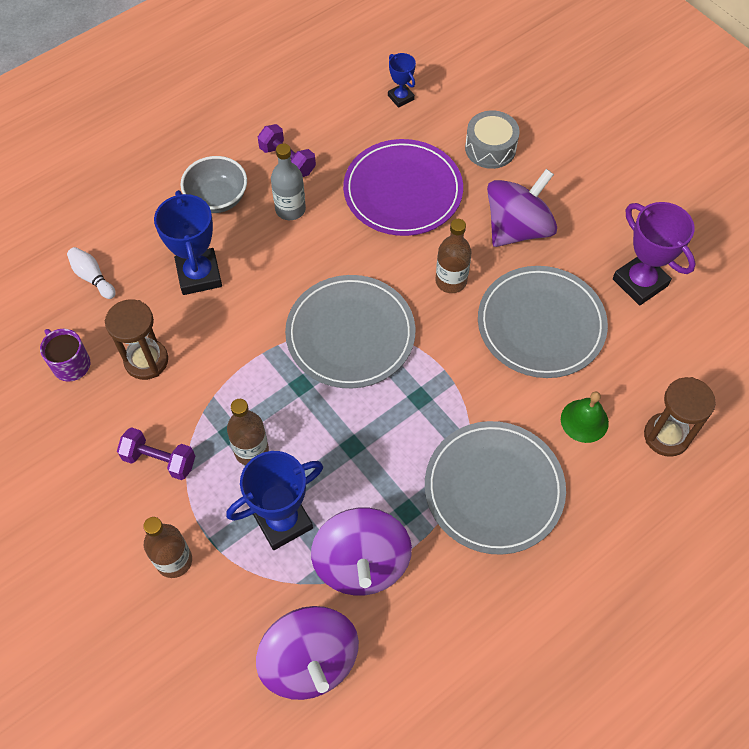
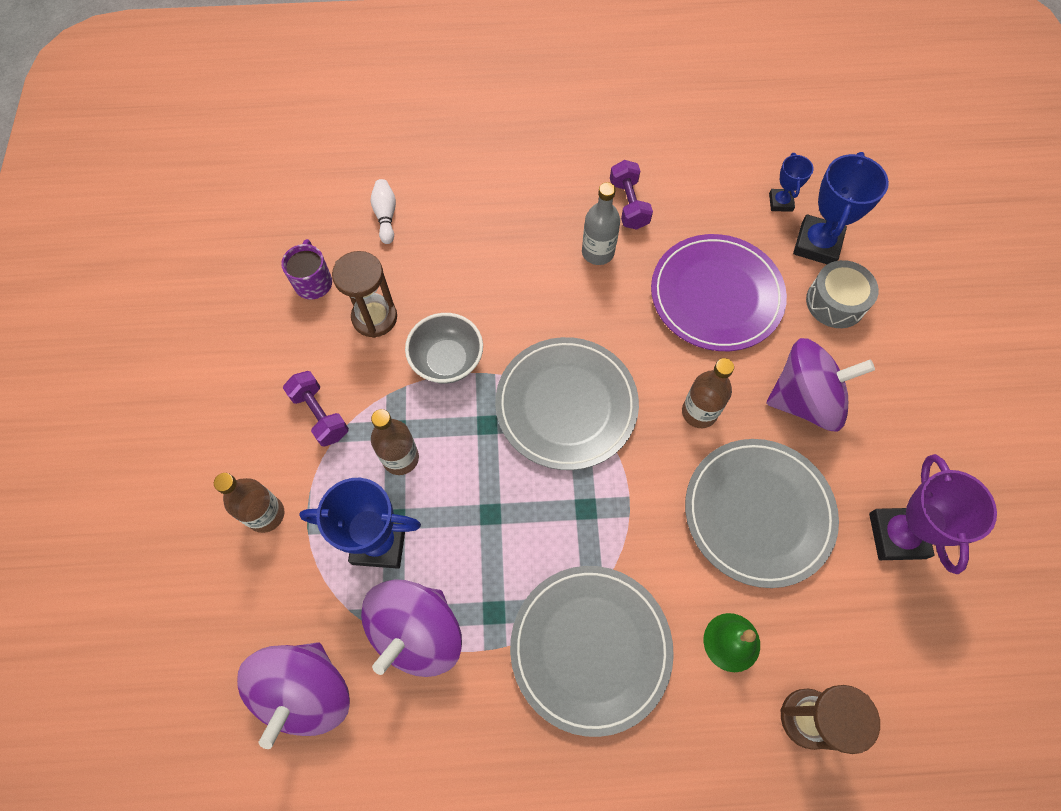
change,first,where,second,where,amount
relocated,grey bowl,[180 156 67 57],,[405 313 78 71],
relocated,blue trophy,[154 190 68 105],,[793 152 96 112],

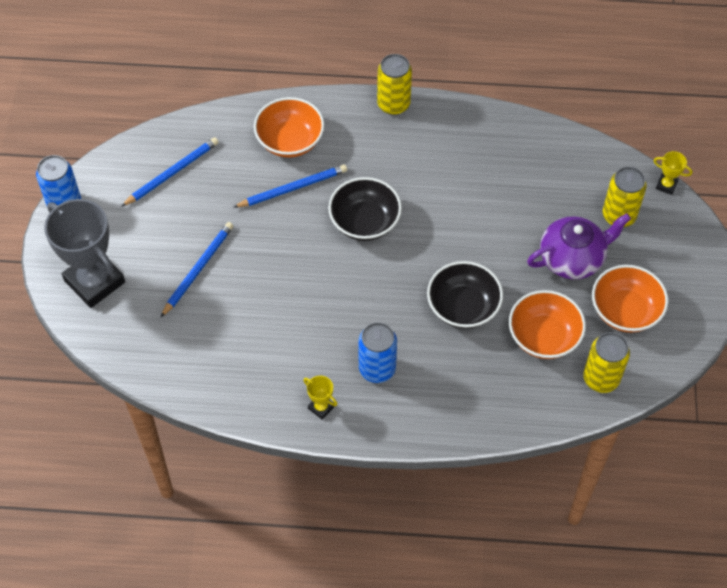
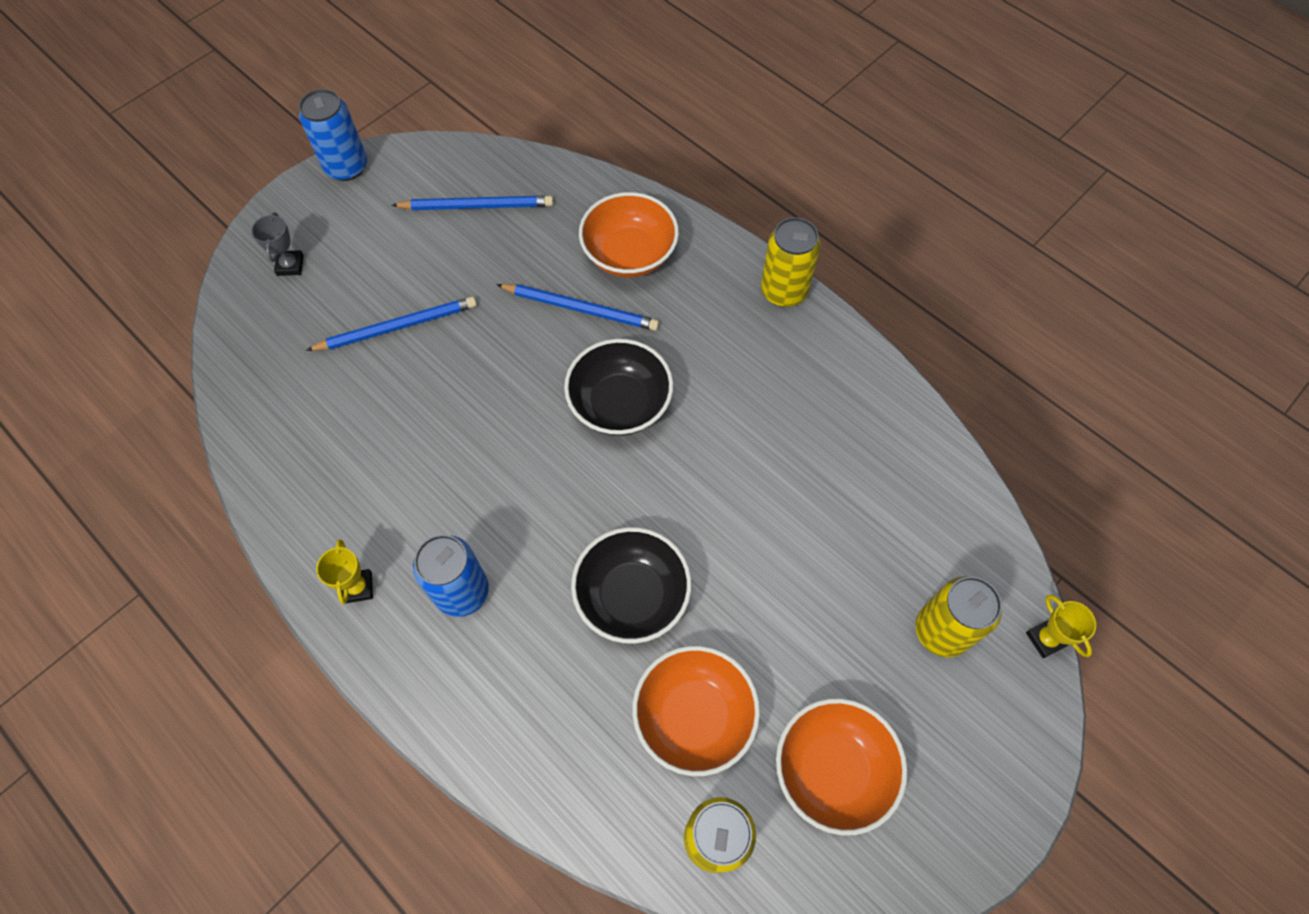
change,first,where,second,where,amount
size,grey trophy,[44 199 81 109],,[251 212 53 64],x0.42
missing,purple teapot,[527 213 104 66],,,

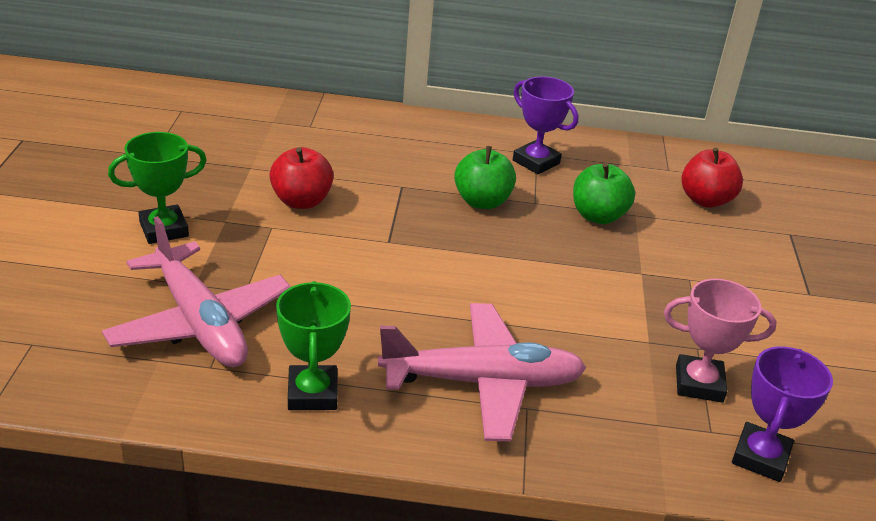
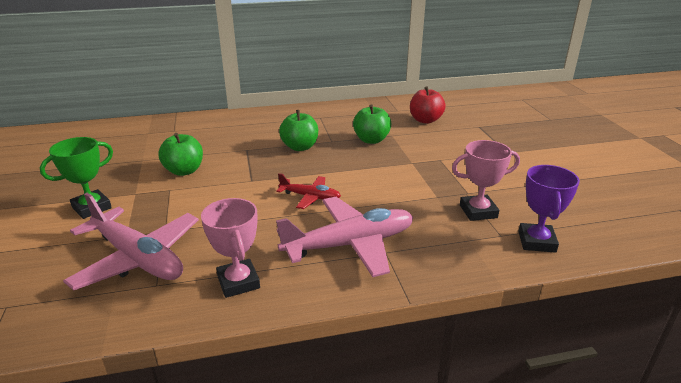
change,first,where,second,where,amount
colour,red apple,[269 147 65 62],green apple,[158 133 45 43],
colour,green trophy,[276 281 75 129],pink trophy,[201 198 59 100],
appeared,,,red plane,[276 173 65 36],
missing,purple trophy,[513 76 65 98],,,

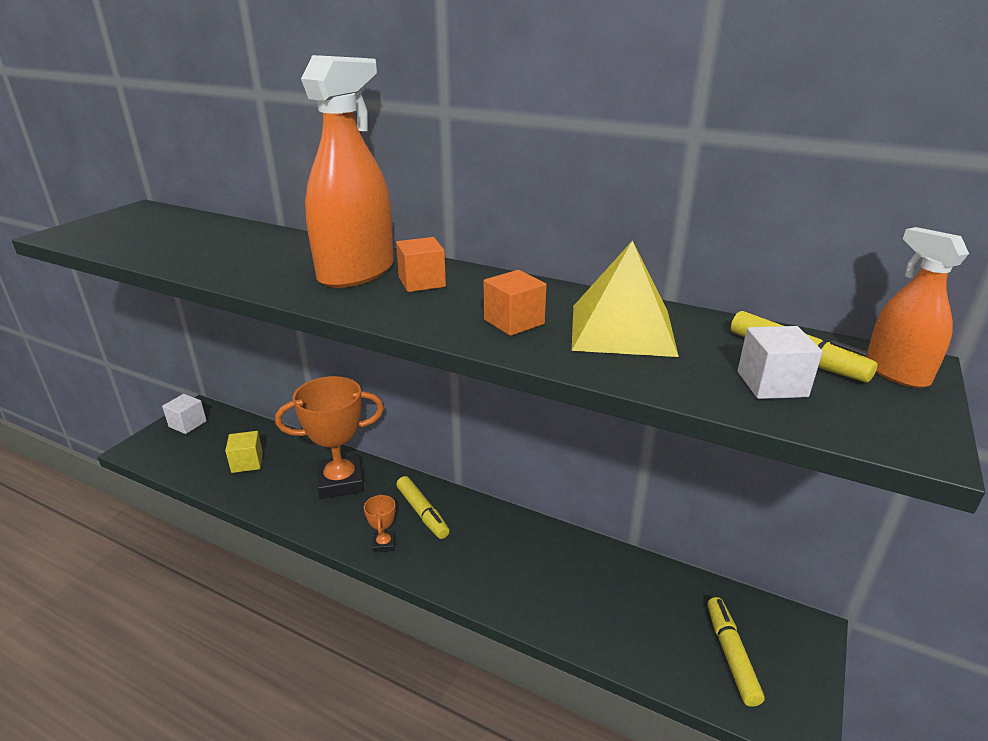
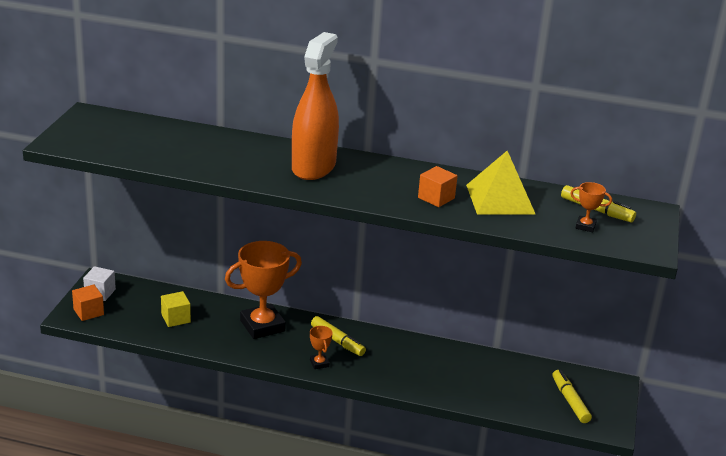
change,first,where,second,where,amount
relocated,orange cube,[396 237 50 55],,[72 285 32 36],
exchanged,white cube,[738 326 84 73],orange trophy,[571 182 41 50],
missing,orange spray bottle,[866 227 103 161],,,

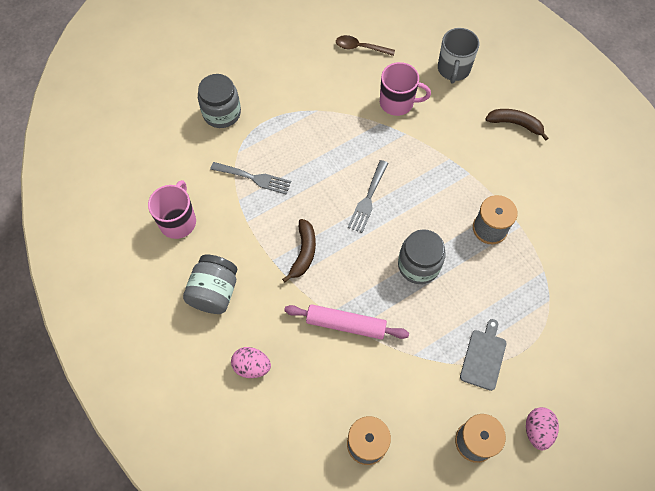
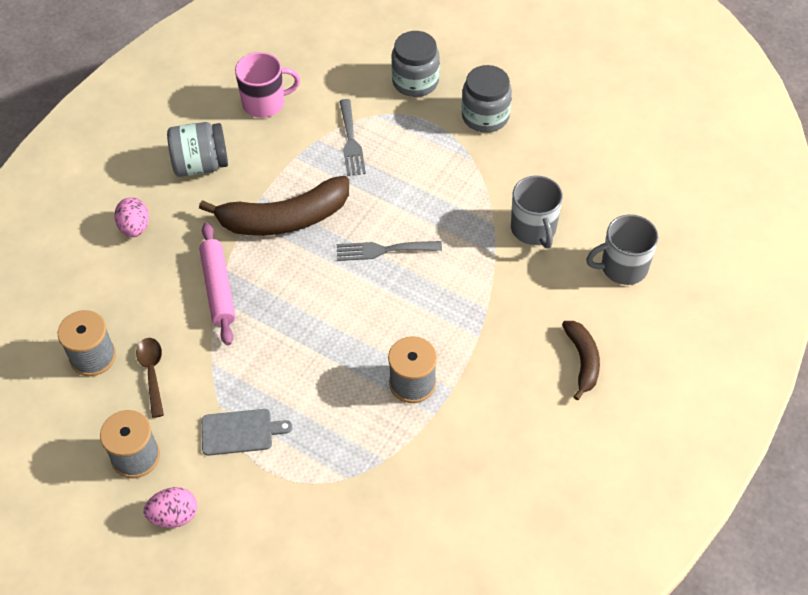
change,first,where,second,where,amount
relocated,brown spoon,[336 35 59 21],,[136 338 28 80],
size,brown banana,[282 219 34 63],,[199 176 150 60],x1.82
relocated,grey jar,[398 229 48 55],,[462 65 50 68],
colour,pink mug,[380 62 51 54],grey mug,[511 176 52 72],

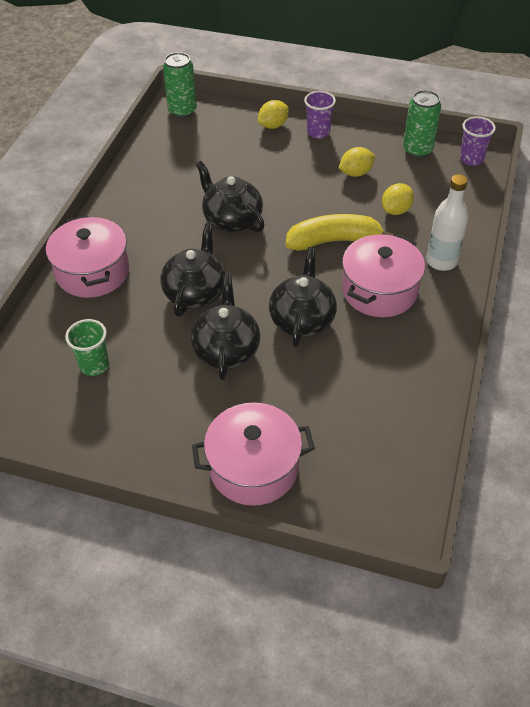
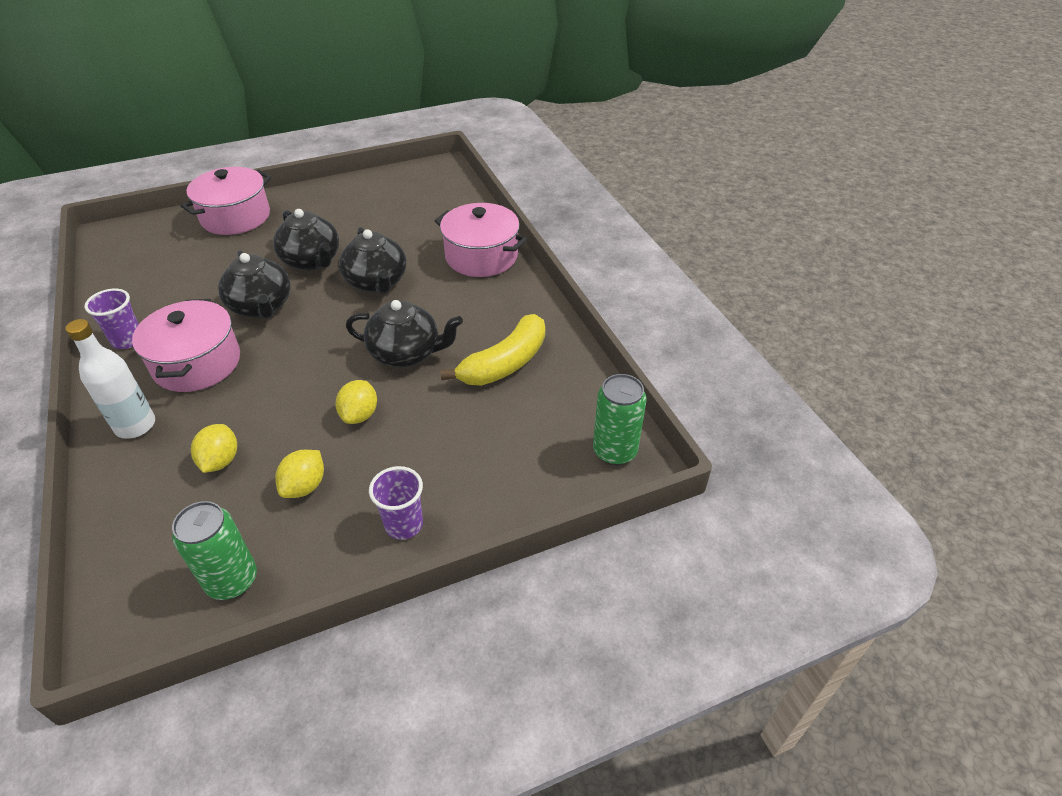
change,first,where,second,where,amount
relocated,purple cup,[460 117 36 49],,[84 288 55 61],
relocated,yellow lemon,[258 100 31 29],,[336 380 41 44],
relocated,yellow banana,[286 214 109 37],,[440 314 105 72],
missing,green cup,[65 319 44 57],,,

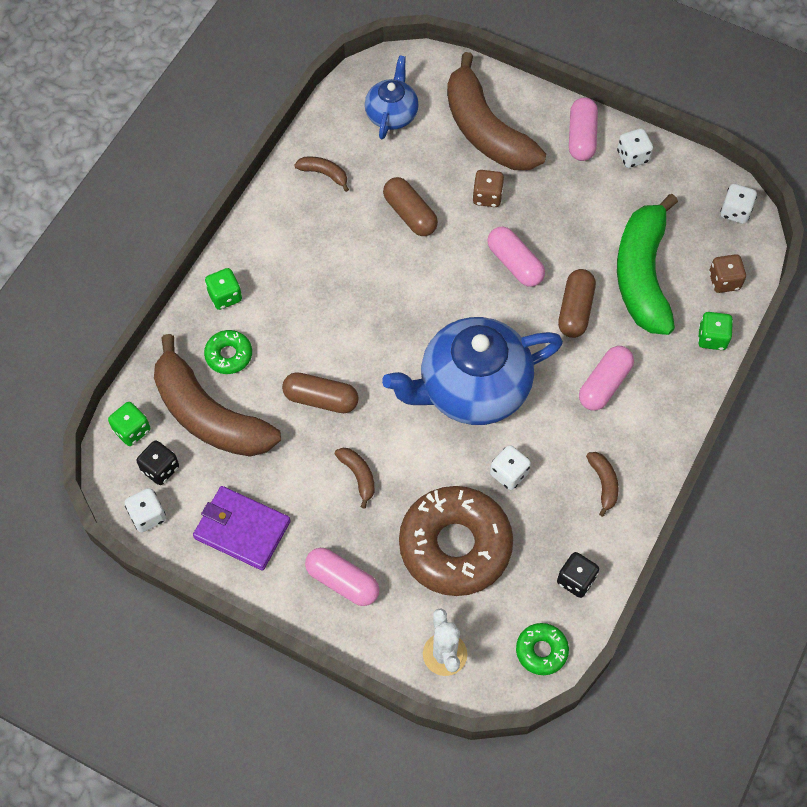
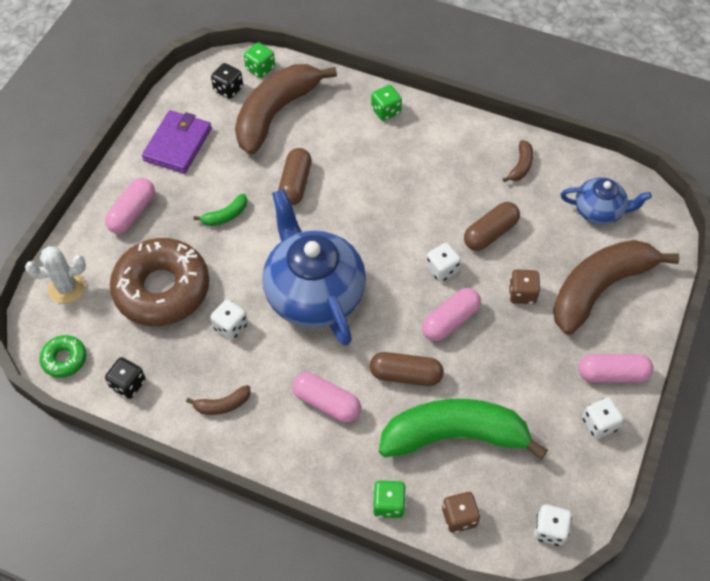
change,first,where,second,where,amount
colour,brown banana,[335 448 40 61],green banana,[194 194 53 32],
relocated,white dice,[125 488 41 44],,[426 243 35 39],
missing,green donut,[204 330 48 44],,,

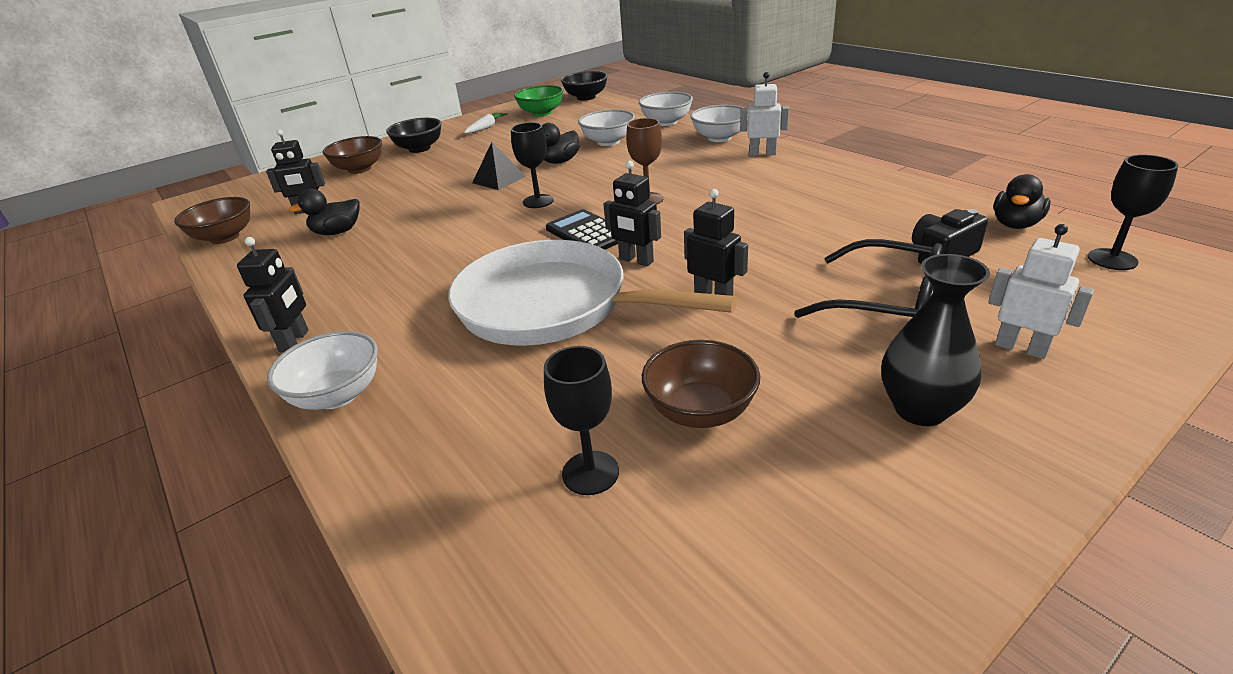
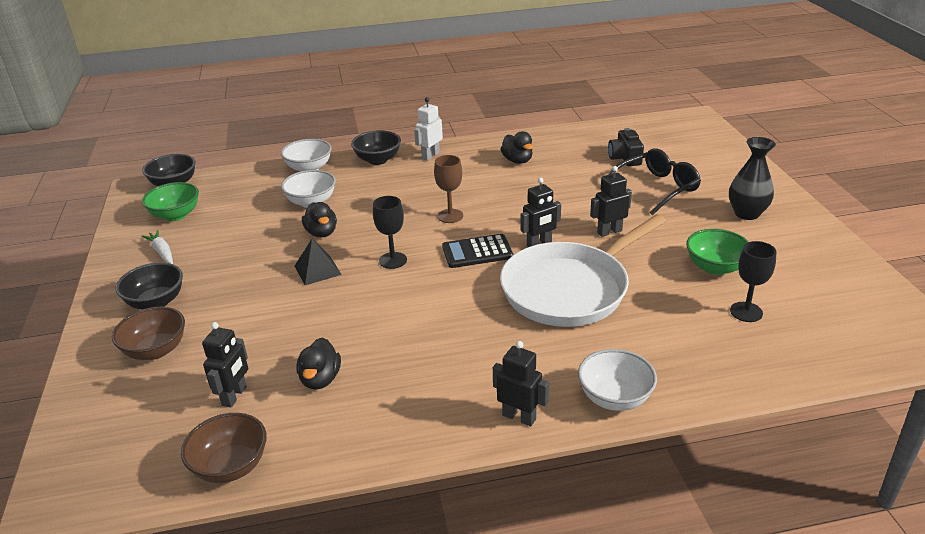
change,first,where,second,where,amount
colour,white bowl,[690 105 58 37],black bowl,[351 130 50 35],
relocated,black duck,[993 174 58 55],,[501 131 32 33],
colour,brown bowl,[642 340 118 88],green bowl,[686 229 63 46],
missing,white robot,[988 224 106 135],,,
missing,black goblet,[1088 154 90 116],,,

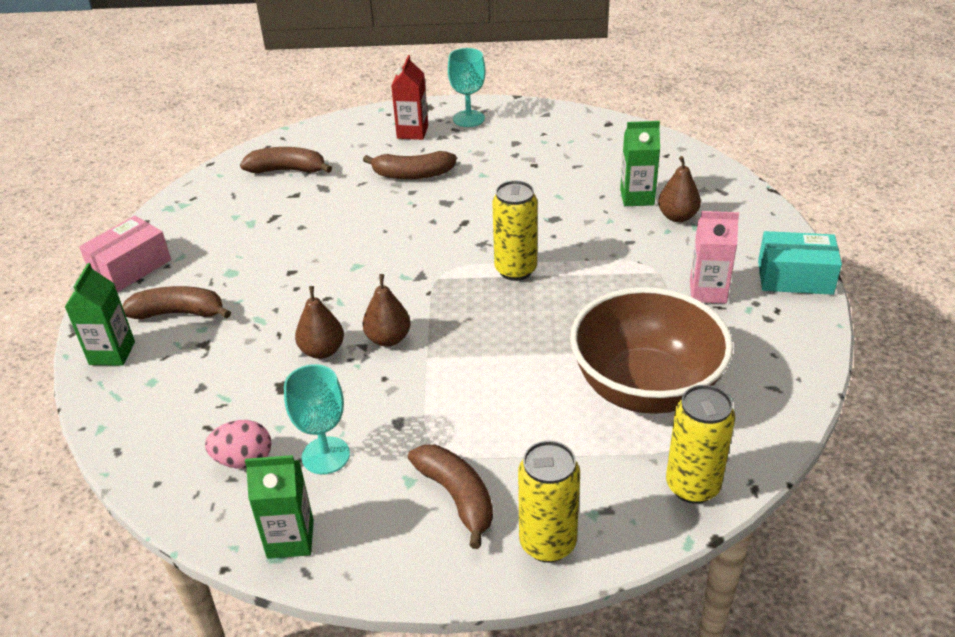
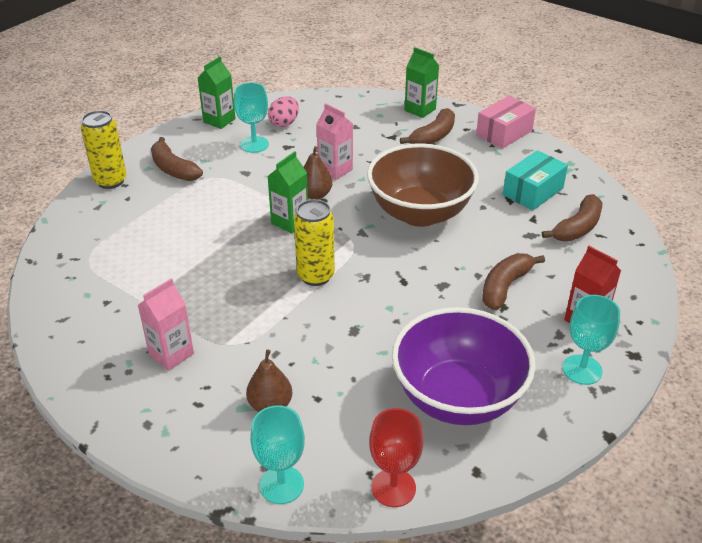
change,first,where,second,where,amount
spun,brown banana,[408 445 85 104],,[151 137 52 44],45 degrees clockwise
appeared,,,turquoise goblet,[250 405 55 99],
relocated,green carton,[620 121 40 85],,[267 151 41 82],
exchanged,brown pear,[295 286 49 73],pink carton,[316 103 37 77],
relocated,brown bowl,[570 287 163 127],,[367 143 112 84],
appeared,,,red goblet,[369 408 55 99],
appeared,,,purple bowl,[392 307 144 118],
spun,pink box,[79 216 92 76],,[476 96 60 53],60 degrees clockwise
relocated,turquoise box,[758 231 84 64],,[503 150 65 60],
missing,yellow can,[666 385 69 119],,,

